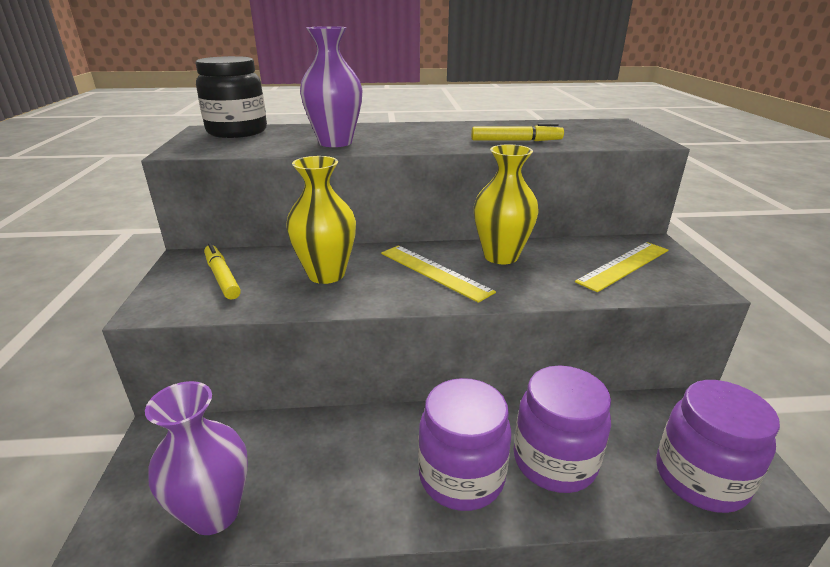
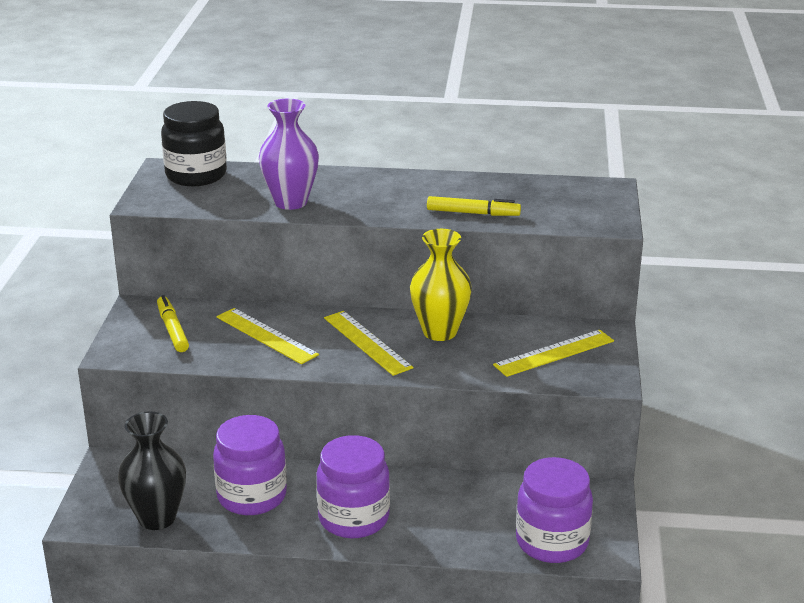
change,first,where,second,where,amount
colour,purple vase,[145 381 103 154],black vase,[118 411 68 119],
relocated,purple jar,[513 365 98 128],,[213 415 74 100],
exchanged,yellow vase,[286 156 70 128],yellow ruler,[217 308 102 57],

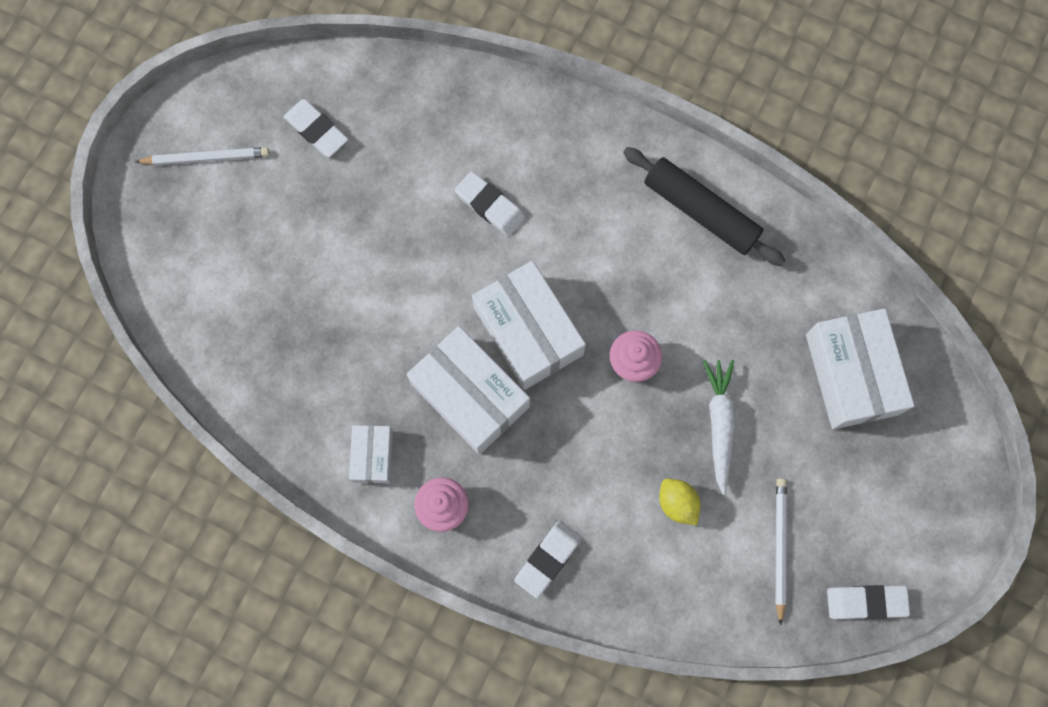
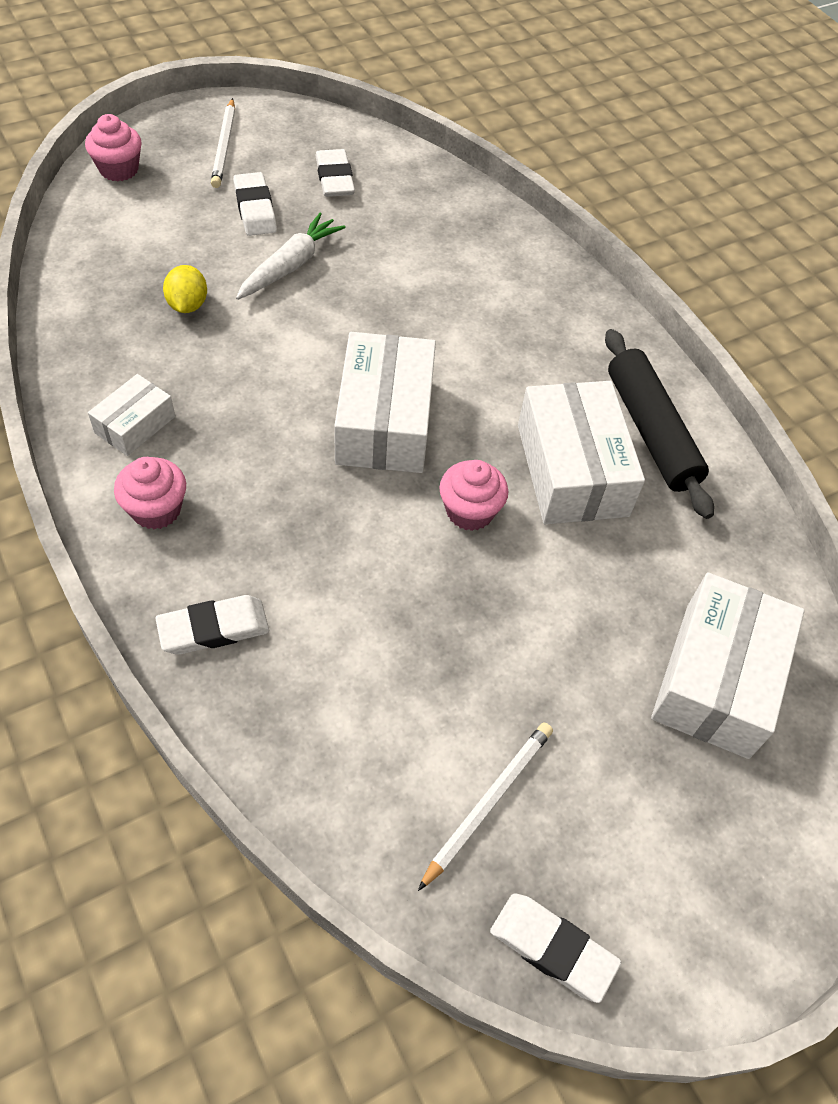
change,first,where,second,where,amount
appeared,,,pink cupcake,[85 114 57 68],
relocated,yellow lemon,[659 479 42 46],,[163 265 44 48],
spun,white pencil,[135 147 135 18],,[211 98 24 90],60 degrees clockwise
relocated,white eraser,[455 171 70 65],,[233 172 44 64],
relocated,white carrot,[703 360 32 135],,[236 213 110 87],
relocated,white box,[407 326 123 129],,[518 381 127 143],

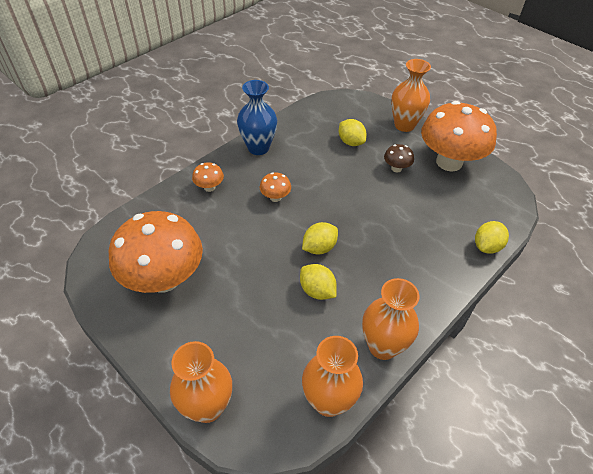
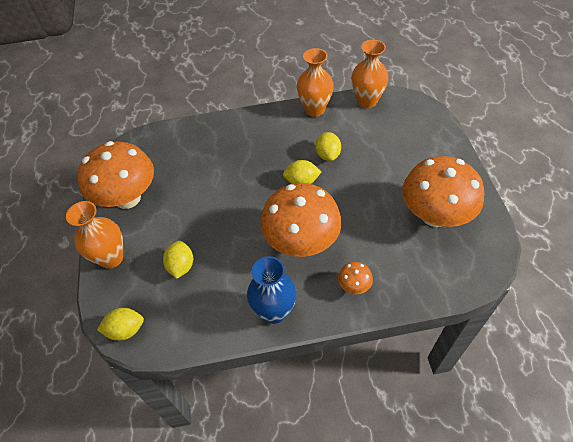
change,first,where,second,where,amount
relocated,yellow lemon,[475 221 34 33],,[97 308 47 33],
size,orange mushroom,[260 172 31 30],,[260 183 82 74],x2.41
missing,orange vase,[170 341 62 82],,,
missing,brown mushroom,[384 144 30 29],,,

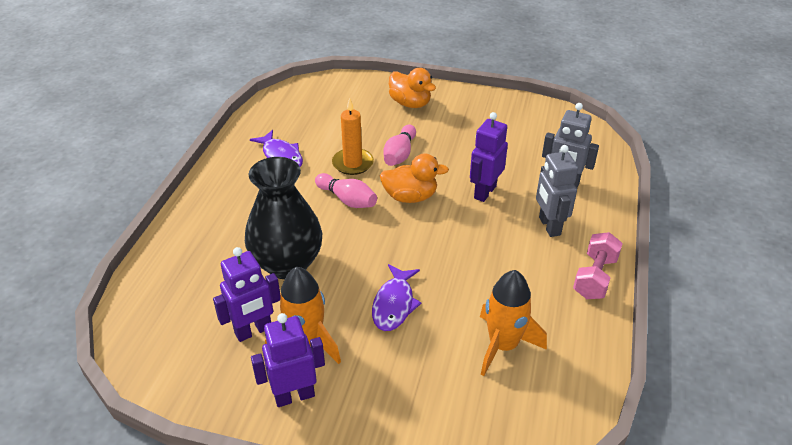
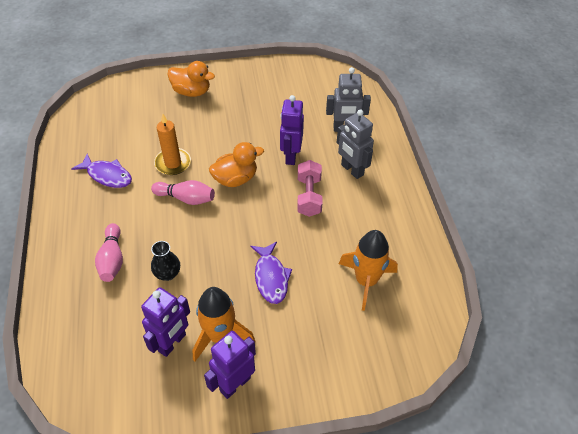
change,first,where,second,where,amount
relocated,pink bowling pin,[383 125 33 41],,[95 223 28 59],
size,black vase,[245 157 77 122],,[151 241 29 40],x0.44
relocated,pink dumbbell,[573 232 50 67],,[297 160 25 57],

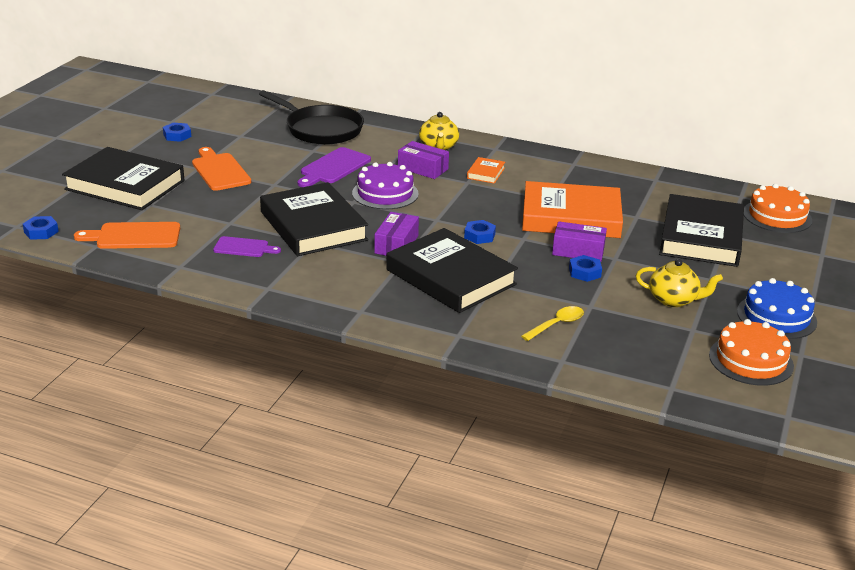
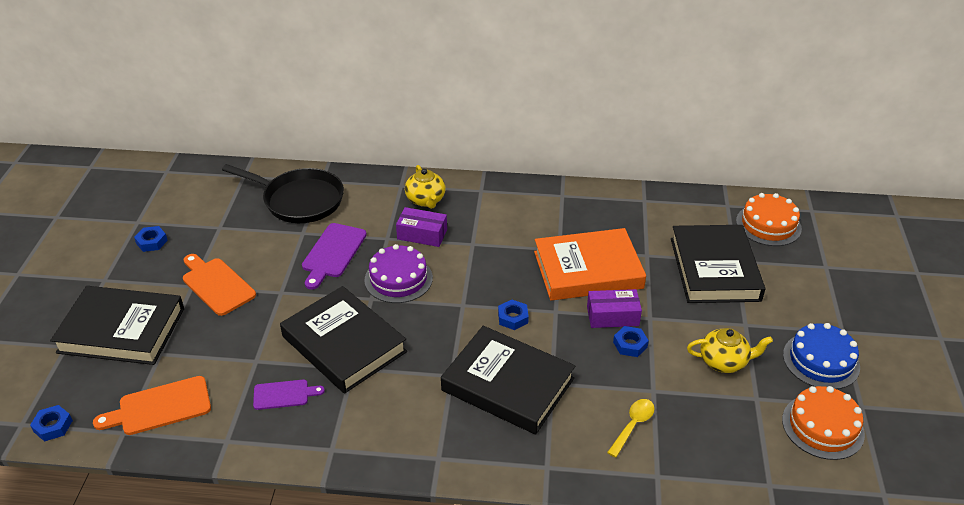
change,first,where,second,where,amount
missing,purple box,[374 212 45 44],,,
missing,orange book,[467 157 38 27],,,

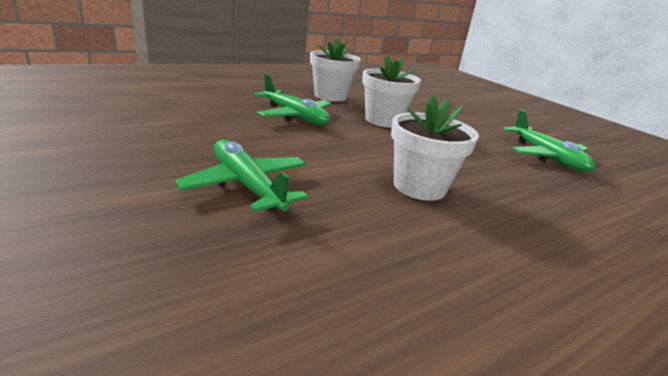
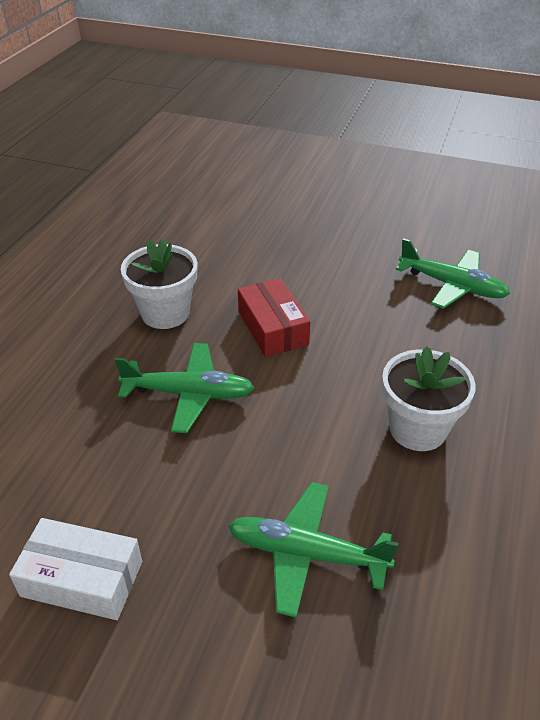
change,first,where,second,where,amount
appeared,,,white box,[9 518 133 102],
exchanged,white flower pot,[362 55 59 73],red box,[238 278 72 79],

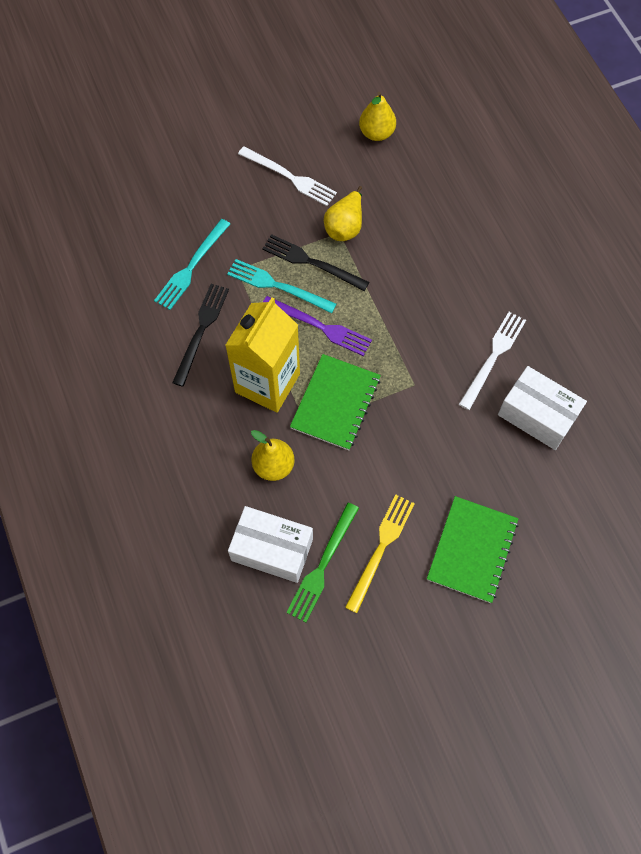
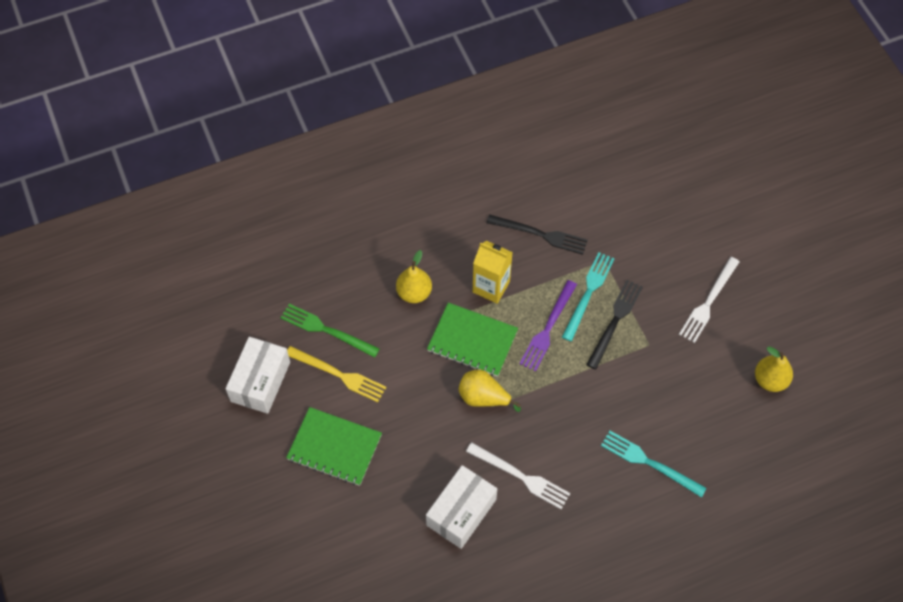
change,first,where,second,where,amount
relocated,white box,[228 506 85 77],,[225 337 65 77],
relocated,yellow pear,[324 186 38 55],,[459 369 62 43],
size,yellow carton,[225 297 75 116],,[473 241 40 63],x0.67
relocated,turquoise fork,[154 219 76 91],,[601 431 106 67],

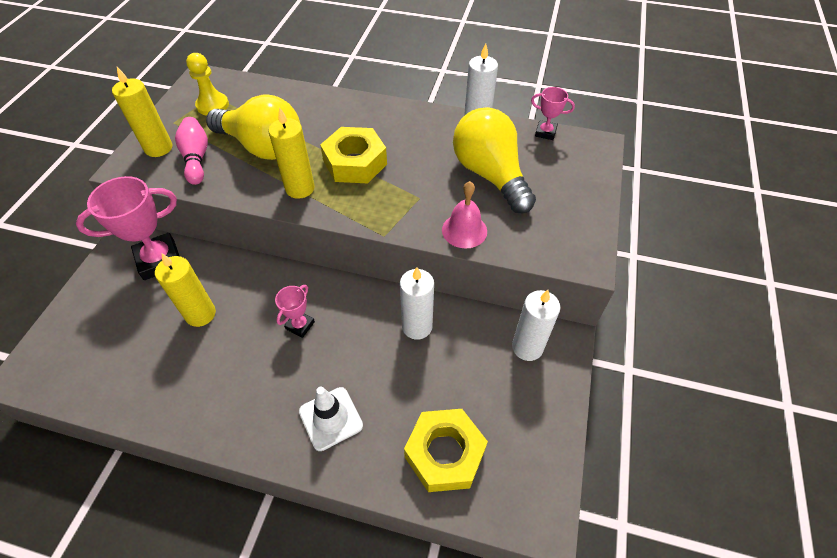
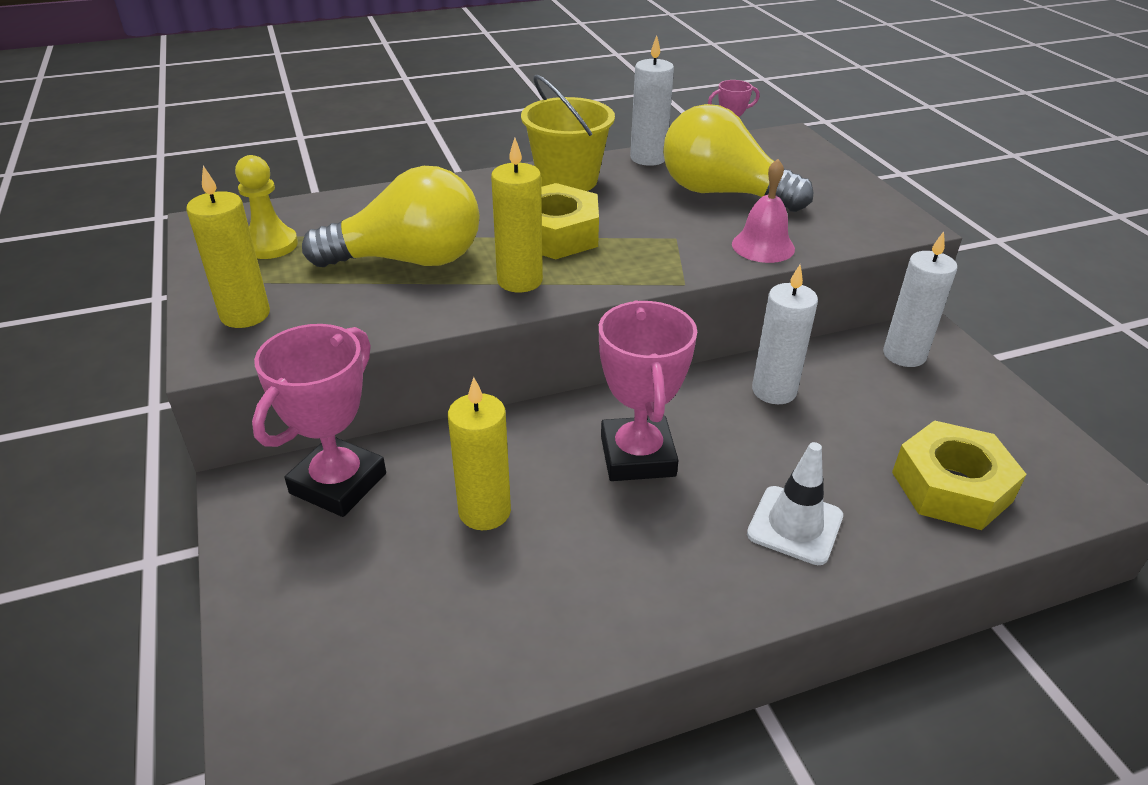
change,first,where,second,where,amount
appeared,,,yellow bucket,[521 75 94 116],
size,pink trophy,[275 285 40 53],,[599 301 98 180],x1.95
missing,pink bowling pin,[175 117 33 68],,,

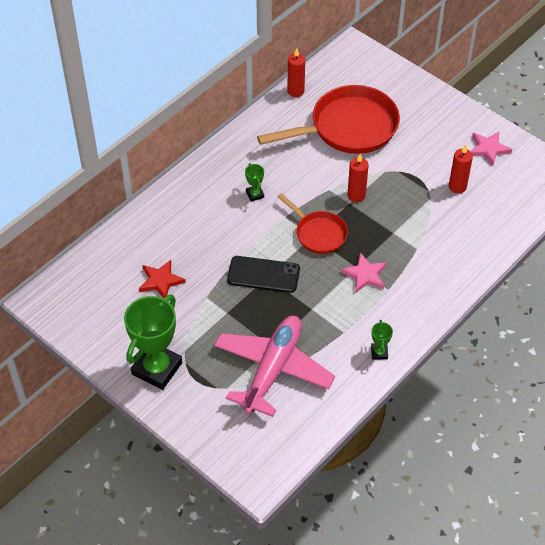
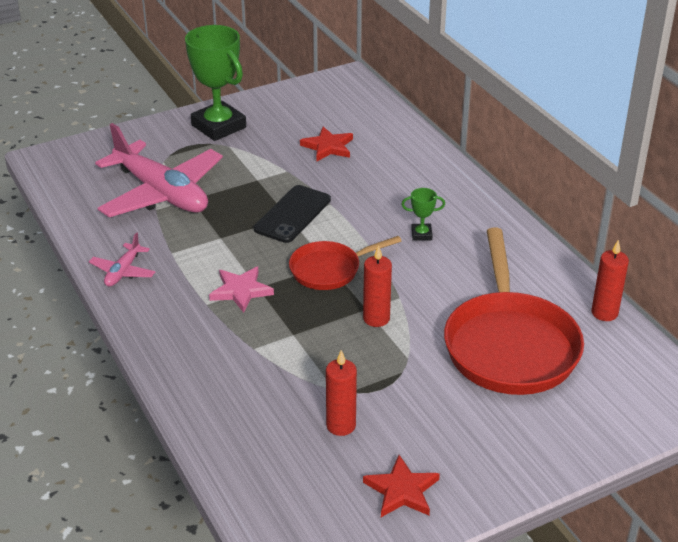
change,first,where,second,where,amount
exchanged,green trophy,[371 320 22 39],pink plane,[89 232 66 55],
colour,pink star,[471 132 41 34],red star,[363 455 77 62],

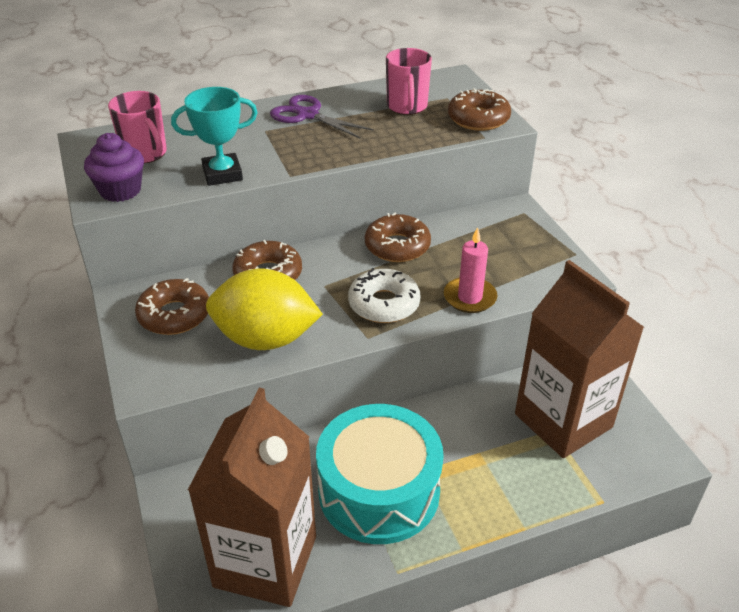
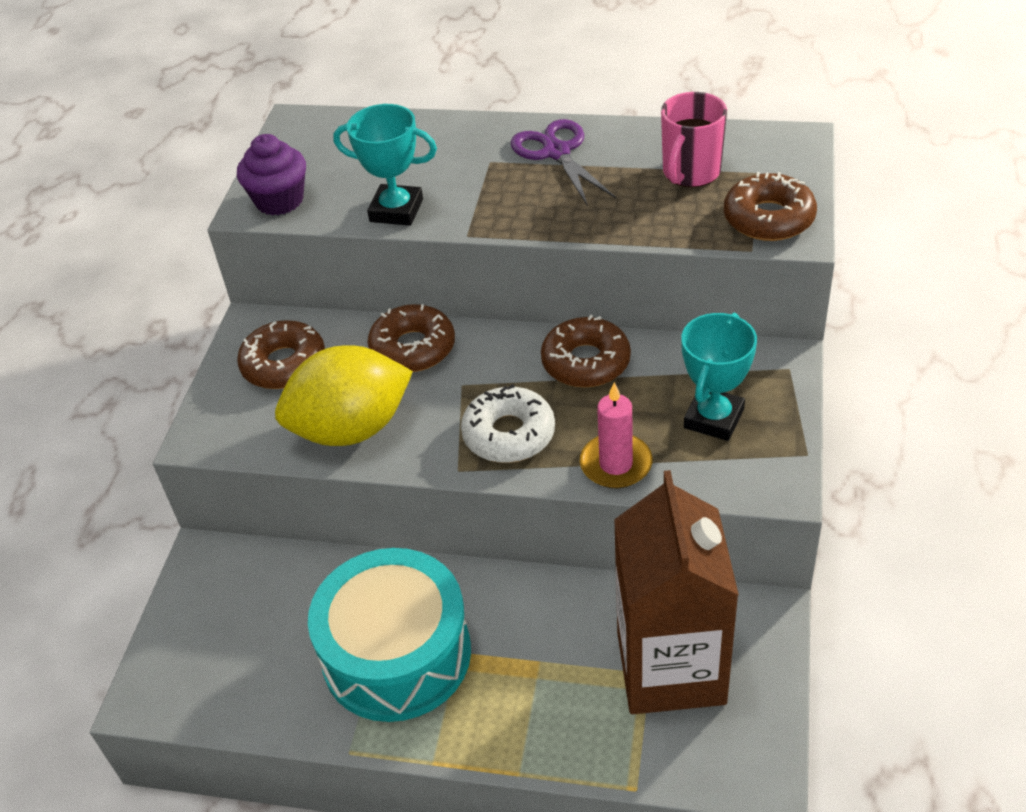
change,first,where,second,where,amount
spun,yellow lemon,[206 269 117 81],,[275 345 138 101],60 degrees counterclockwise
appeared,,,turquoise trophy,[681 313 76 128],
missing,pink mug,[108 91 59 73],,,
missing,brown carton,[188 388 128 219],,,

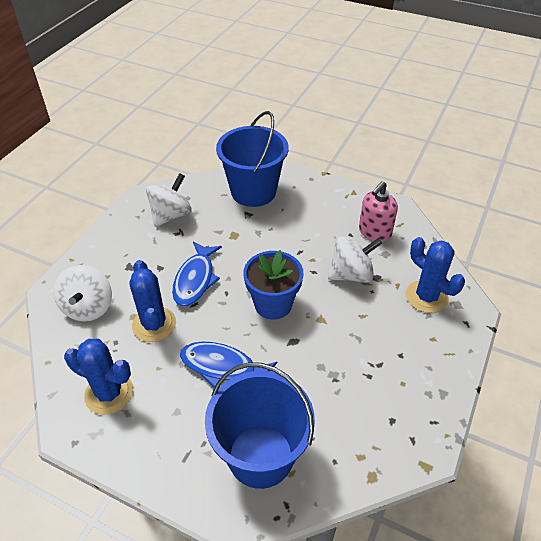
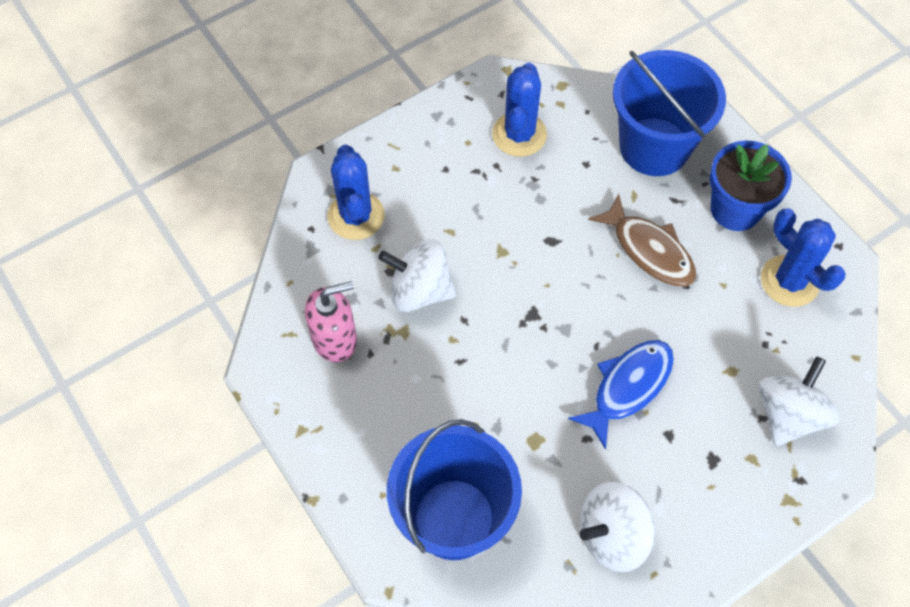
change,first,where,second,where,amount
relocated,blue cactus,[130 260 46 82],,[492 63 55 94],
colour,blue fish,[180 342 97 46],brown fish,[588 194 108 93],
relocated,blue flower pot,[243 250 60 70],,[710 140 82 91],

